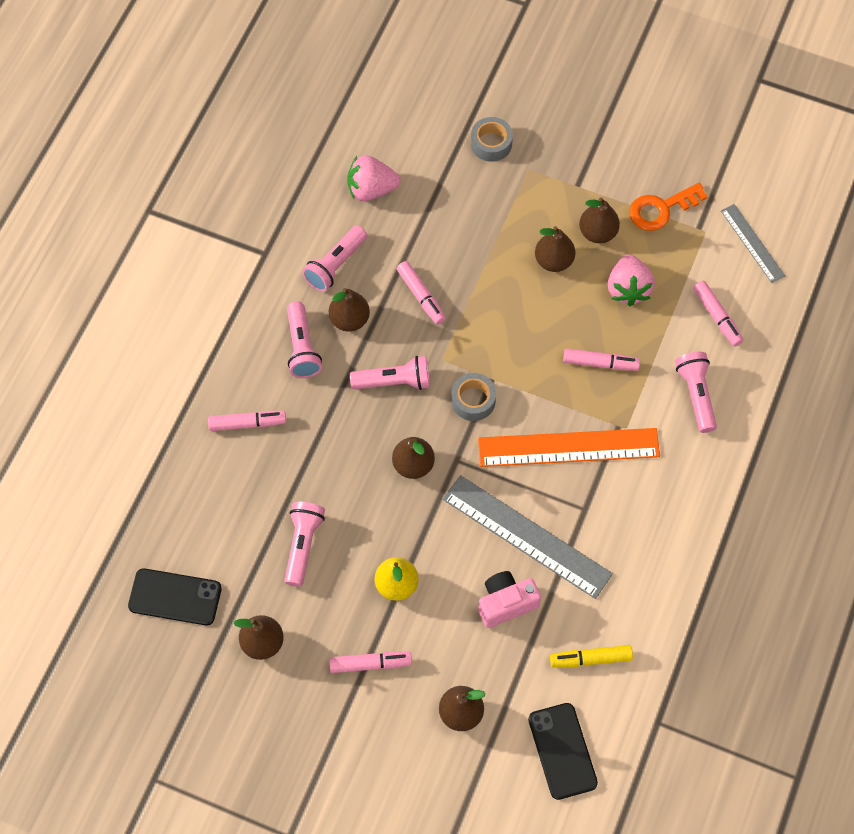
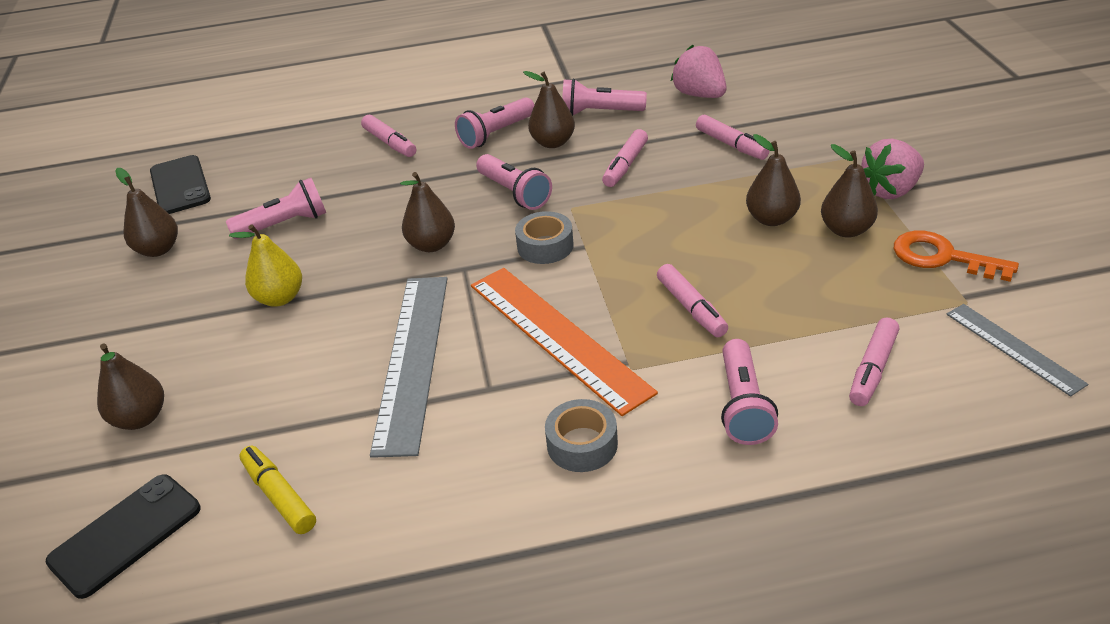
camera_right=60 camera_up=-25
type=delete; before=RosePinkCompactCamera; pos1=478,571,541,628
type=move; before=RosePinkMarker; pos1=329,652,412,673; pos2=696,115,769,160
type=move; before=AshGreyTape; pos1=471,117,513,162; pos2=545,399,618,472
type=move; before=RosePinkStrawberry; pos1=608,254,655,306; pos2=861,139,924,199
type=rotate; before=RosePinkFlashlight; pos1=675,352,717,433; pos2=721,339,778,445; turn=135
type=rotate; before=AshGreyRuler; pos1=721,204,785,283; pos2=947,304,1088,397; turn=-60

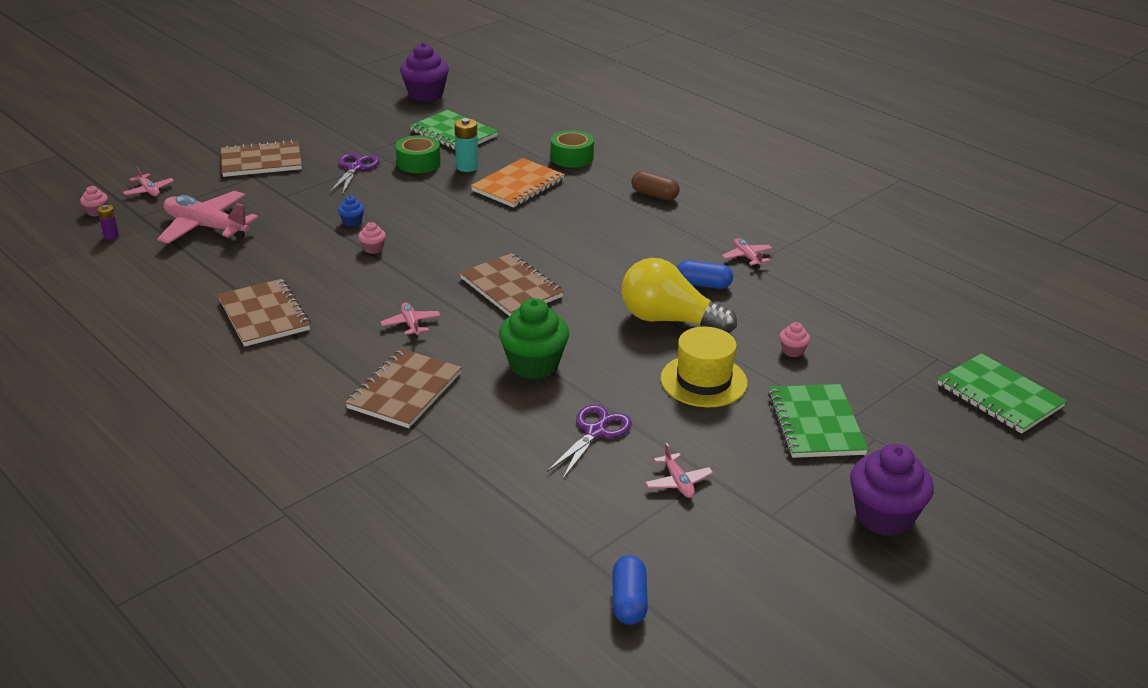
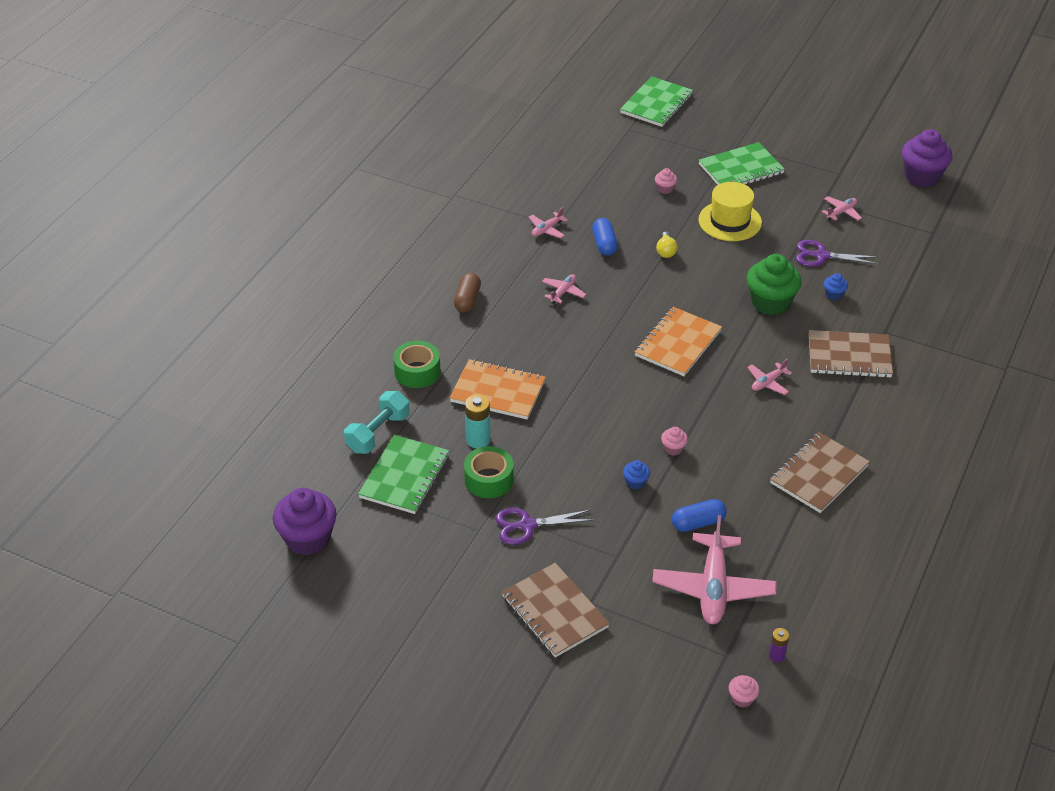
camera_right=-110 camera_up=10
type=insert; after=TurquoiseHandWeight; pos2=344,391,410,454
type=insert; after=BlueCupcake; pos2=824,273,848,300
type=move; before=RosePinkAeroplane; pos1=123,166,174,196; pos2=542,274,586,304
type=move; before=BluePill; pos1=613,555,648,625; pos2=672,499,727,532
type=move; before=PurpleCupcake; pos1=850,443,934,536; pos2=902,129,952,187
type=recolor; before=DarkBrownNotepad; after=BrightOrangeNotepad; pos1=459,253,564,316; pos2=635,307,722,376
type=resize; before=BrightYellowLightbulb; pos1=622,258,737,333; pos2=656,232,677,258; scale=0.42

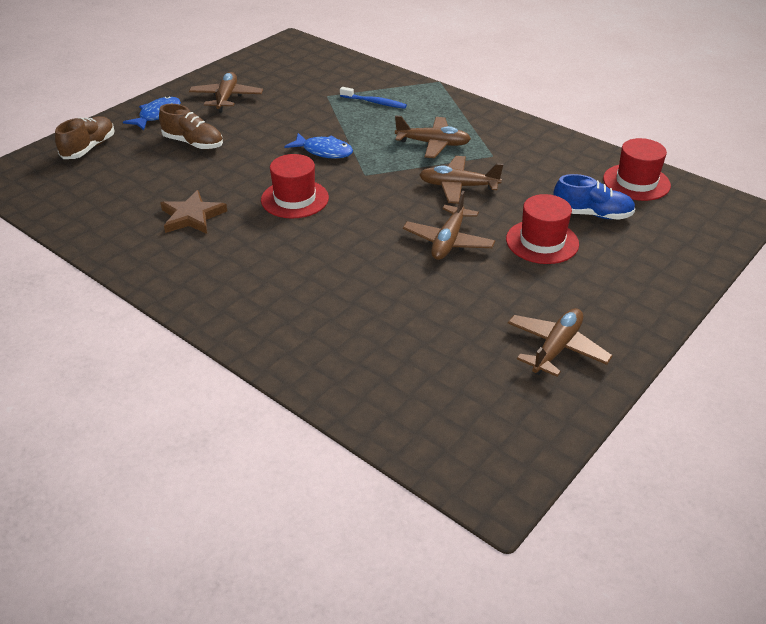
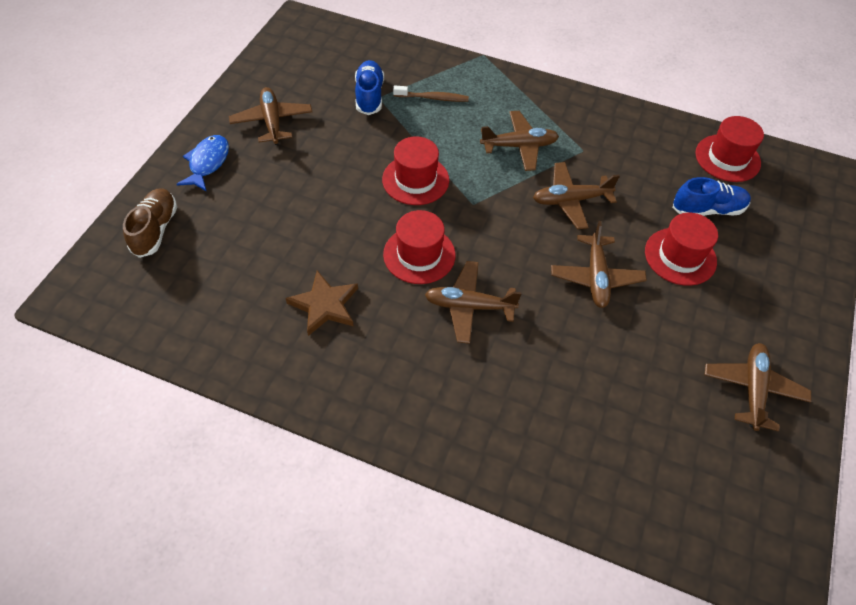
camera_right=-20 camera_up=15
type=delete; before=DarkBrownShoe; pos1=159,104,223,150
type=insert; after=BlueShoe; pos2=355,60,384,115
type=insert; after=DarkBrownAeroplane; pos2=425,261,522,344
type=replace; before=BlueFishFigure; after=ScarletTopHat; pos1=284,133,353,159; pos2=382,136,449,205
type=recolor; before=BlueDentalBrush; after=DarkBrownDentalBrush; pos1=340,87,407,109; pos2=393,85,469,102

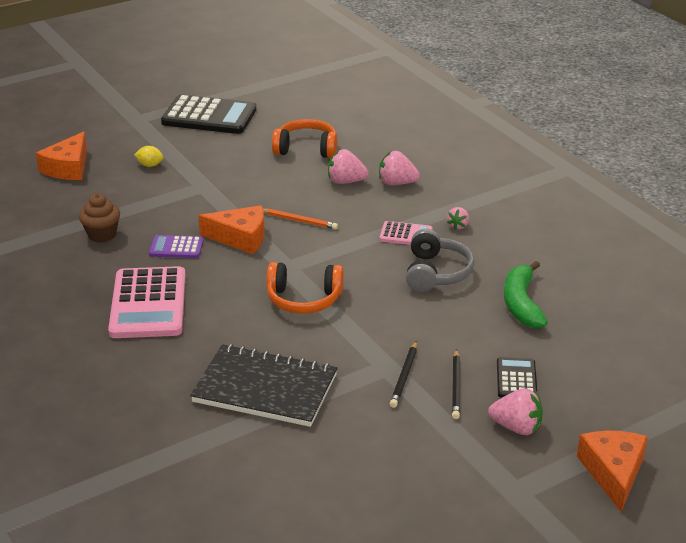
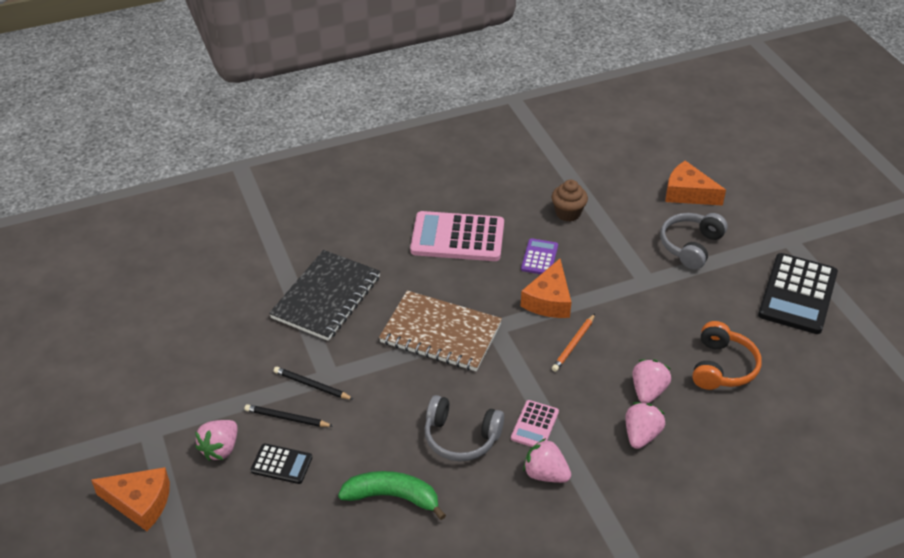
camera_right=100 camera_up=10
type=replace; before=BrightYellowLemon; after=AshGreyHeadset; pos1=134,146,164,167; pos2=660,213,727,270
type=replace; before=BrightOrangeHeadset; after=DarkBrownNotepad; pos1=267,262,344,314; pos2=379,291,502,371
type=resize; before=RosePinkStrawberry; pos1=447,207,469,230; pos2=523,438,571,483; scale=1.64

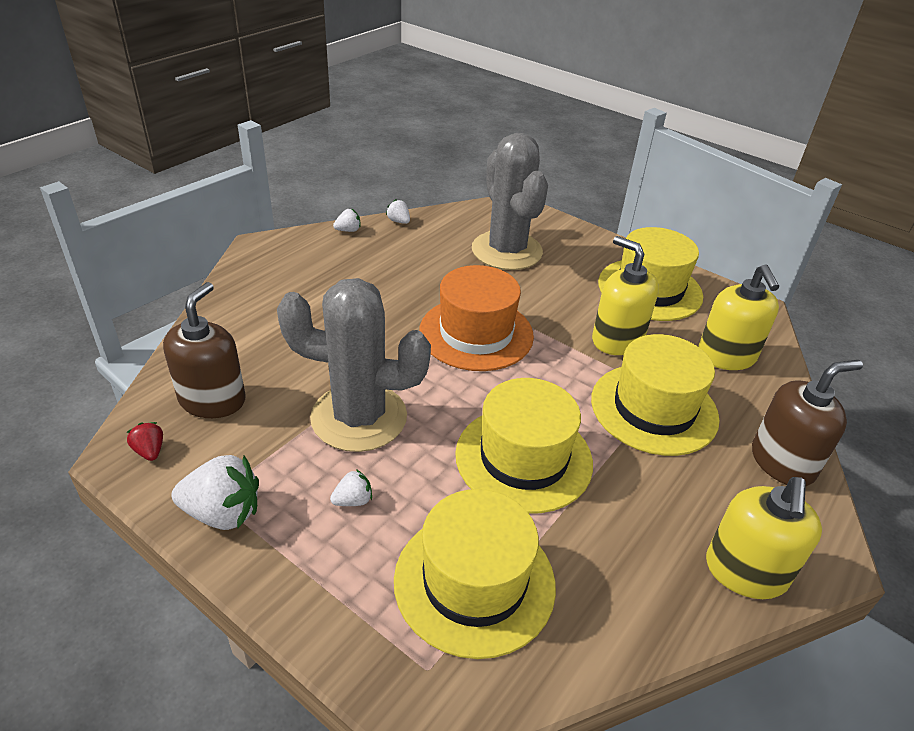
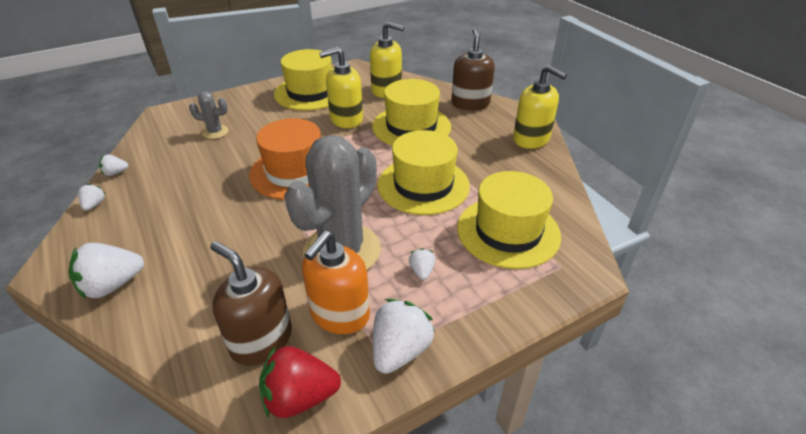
camera_right=-65 camera_up=0
type=insert; after=SnowWhiteStrawberry; pos2=68,243,144,299
type=insert; after=BrightOrangeSoapPump; pos2=302,231,370,334
type=resize; before=ScarletStrawberry; pos1=127,422,163,461; pos2=259,346,341,418; scale=1.97
type=resize; before=AshGreySaguaroCactus; pos1=472,133,548,270; pos2=189,92,228,139; scale=0.44

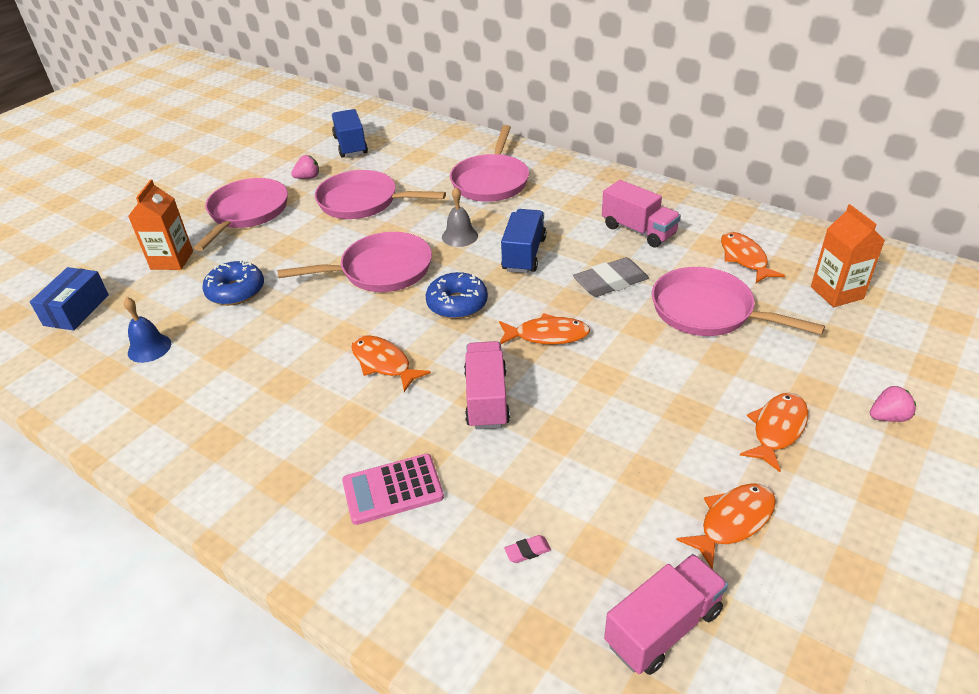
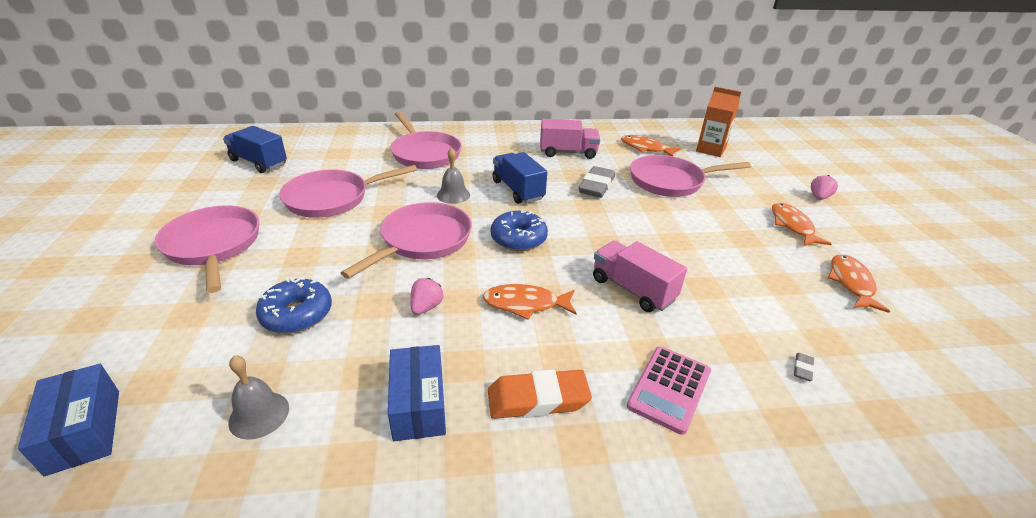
camera_right=-45 camera_up=-5
type=delete; before=BrightOrangeMilkCarton; pos1=128,180,193,270
type=delete; before=BrightOrangeFishFigure; pos1=499,313,590,344
type=delete; before=RosePinkToyTruck; pos1=604,554,728,675
type=insert; after=BluePackage; pos2=388,345,446,441
type=insert; after=BrightOrangeEraser; pos2=488,369,592,419
type=move; before=RosePinkStrawberry; pos1=291,155,319,179; pos2=410,278,444,315
type=recolor; before=BlueHandBell; after=AshGreyHandBell; pos1=124,297,171,363; pos2=228,355,289,440
type=recolor; before=RosePinkEraser; after=AshGreyEraser; pos1=504,535,551,563; pos2=794,353,815,381

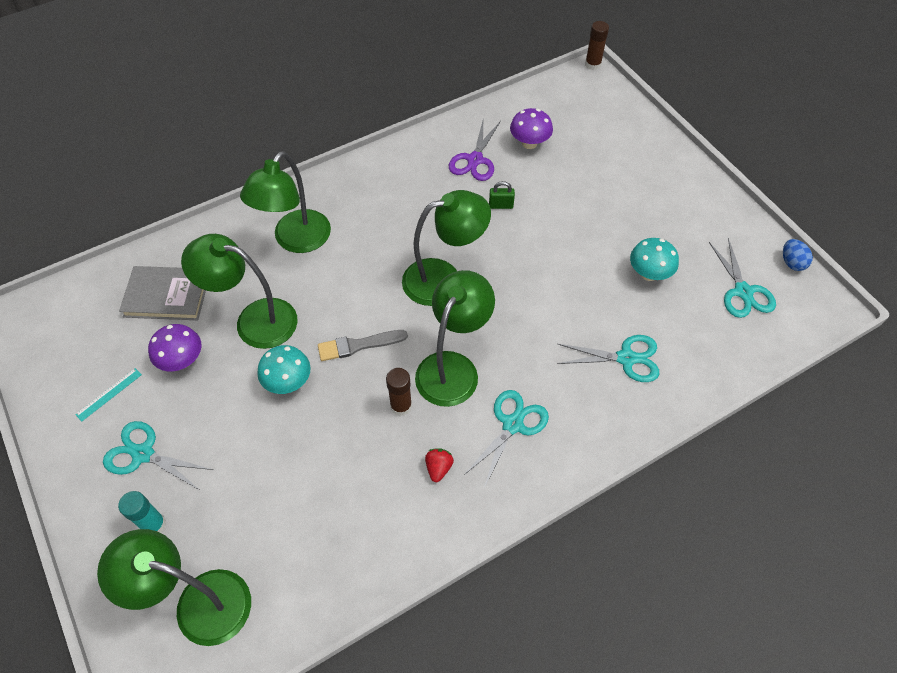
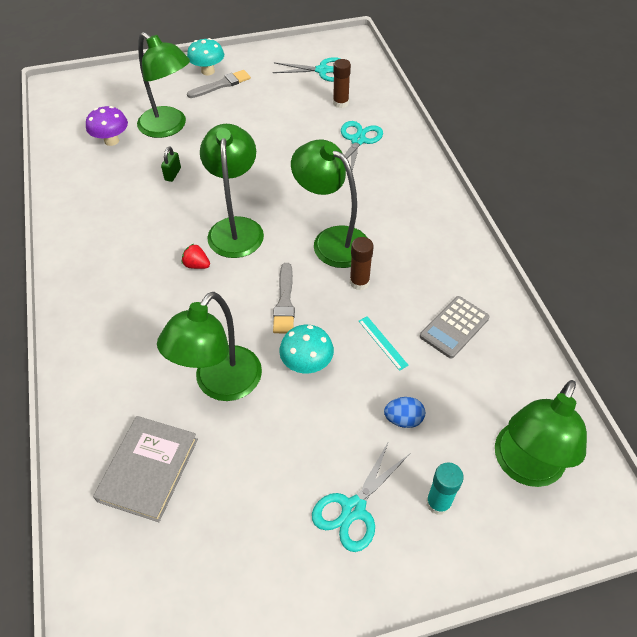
camera_right=-75 camera_up=-5
type=delete; before=PurpleMushroom; pos1=148,324,202,371
type=delete; before=PurplePairOfScissors; pos1=449,121,501,181
type=delete; before=TurquoisePairOfScissors; pos1=464,390,549,488
type=insert; after=AshGreyBrush; pos2=187,70,251,98
type=insert; after=AshGreyCalculator; pos2=420,296,490,359
type=move; before=TurquoiseRuler; pos1=75,368,142,421; pos2=359,316,409,371
type=move; before=LeafGreenReadingLamp; pos1=240,151,331,253; pos2=137,32,190,138
type=move; before=ScarletStrawberry; pos1=425,448,454,482; pos2=182,244,210,269
type=move; before=DarkBrownGlue; pos1=585,21,609,70; pos2=333,59,351,108
type=move; before=TurquoiseMushroom; pos1=630,238,679,281; pos2=187,38,224,75
type=move; before=BlueEgg; pos1=783,239,813,271; pos2=384,397,425,428

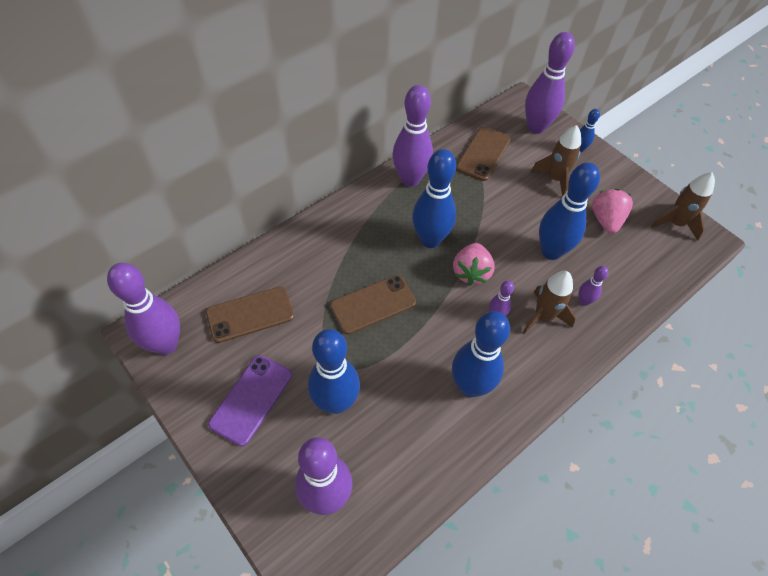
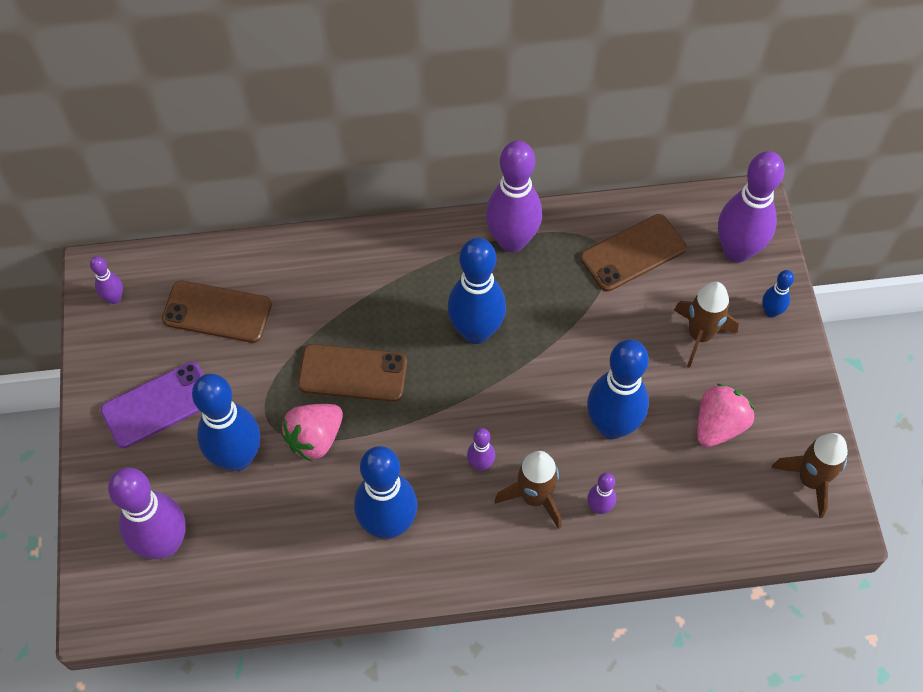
camera_right=35 camera_up=5
type=move; before=RosePinkStrawberry; pos1=453,243,495,286; pos2=281,404,343,461
type=resize; before=PurpleSkittle; pos1=107,263,180,355; pos2=90,256,123,304; scale=0.47

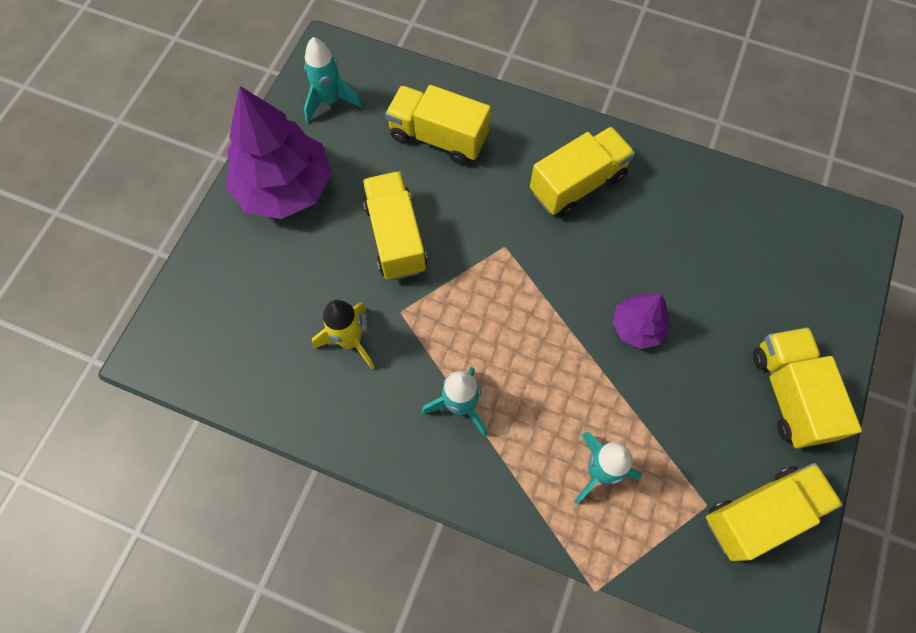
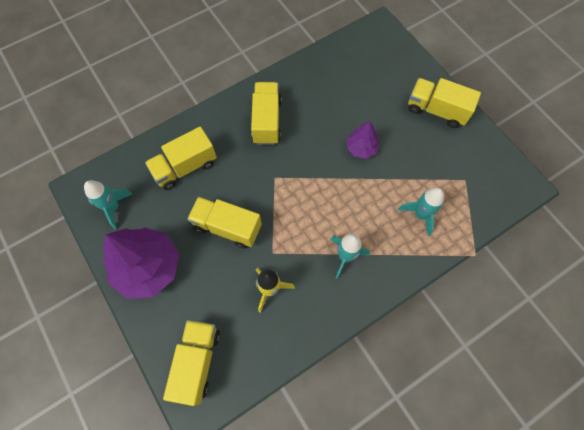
camera_right=-55 camera_up=0
type=move; before=BrightYellowToyTruck; pos1=706,463,843,561; pos2=163,320,220,406

